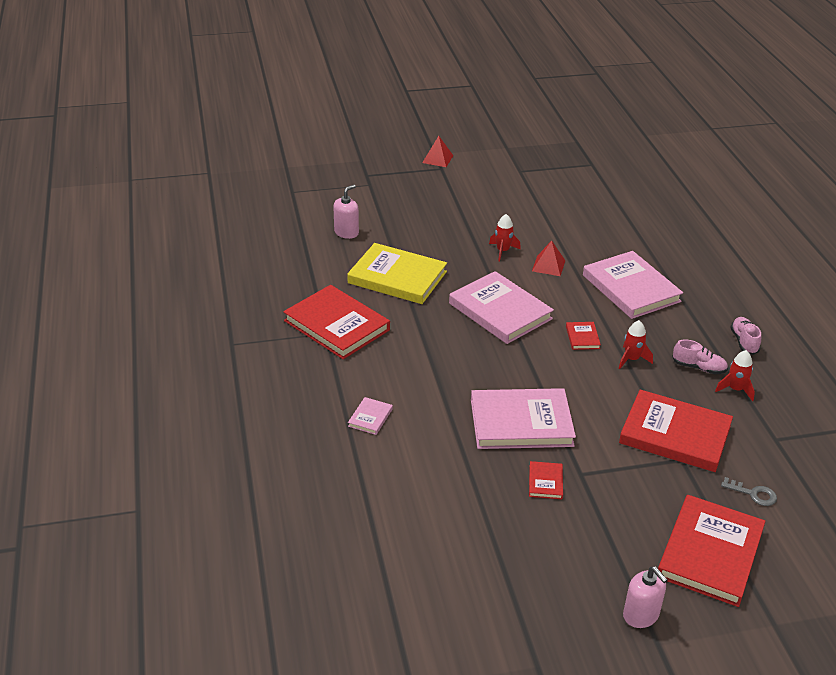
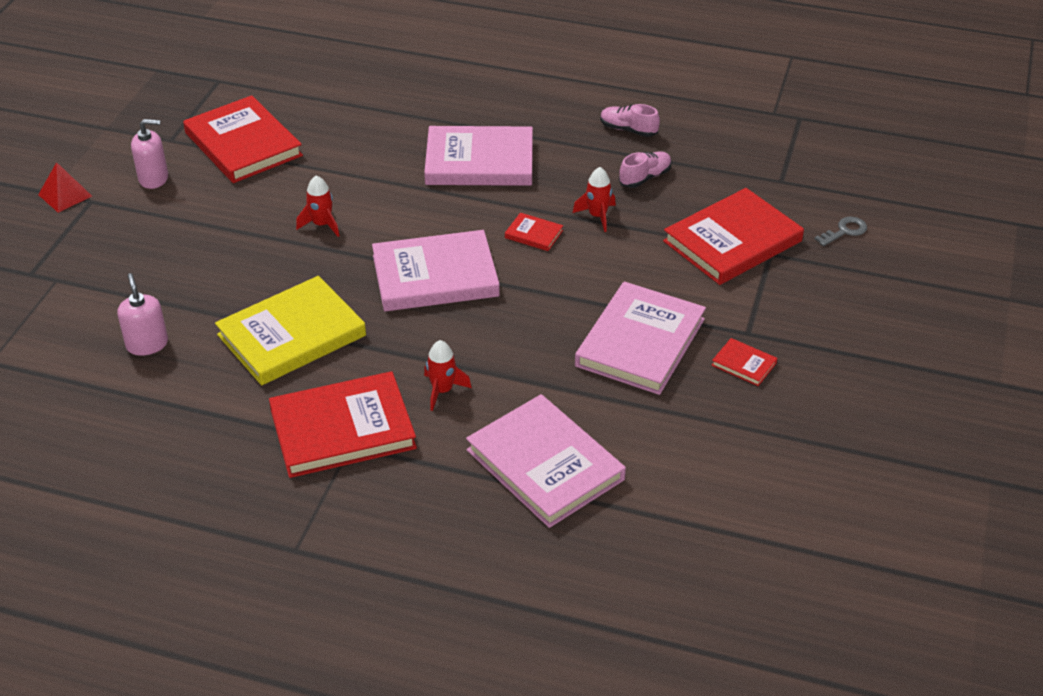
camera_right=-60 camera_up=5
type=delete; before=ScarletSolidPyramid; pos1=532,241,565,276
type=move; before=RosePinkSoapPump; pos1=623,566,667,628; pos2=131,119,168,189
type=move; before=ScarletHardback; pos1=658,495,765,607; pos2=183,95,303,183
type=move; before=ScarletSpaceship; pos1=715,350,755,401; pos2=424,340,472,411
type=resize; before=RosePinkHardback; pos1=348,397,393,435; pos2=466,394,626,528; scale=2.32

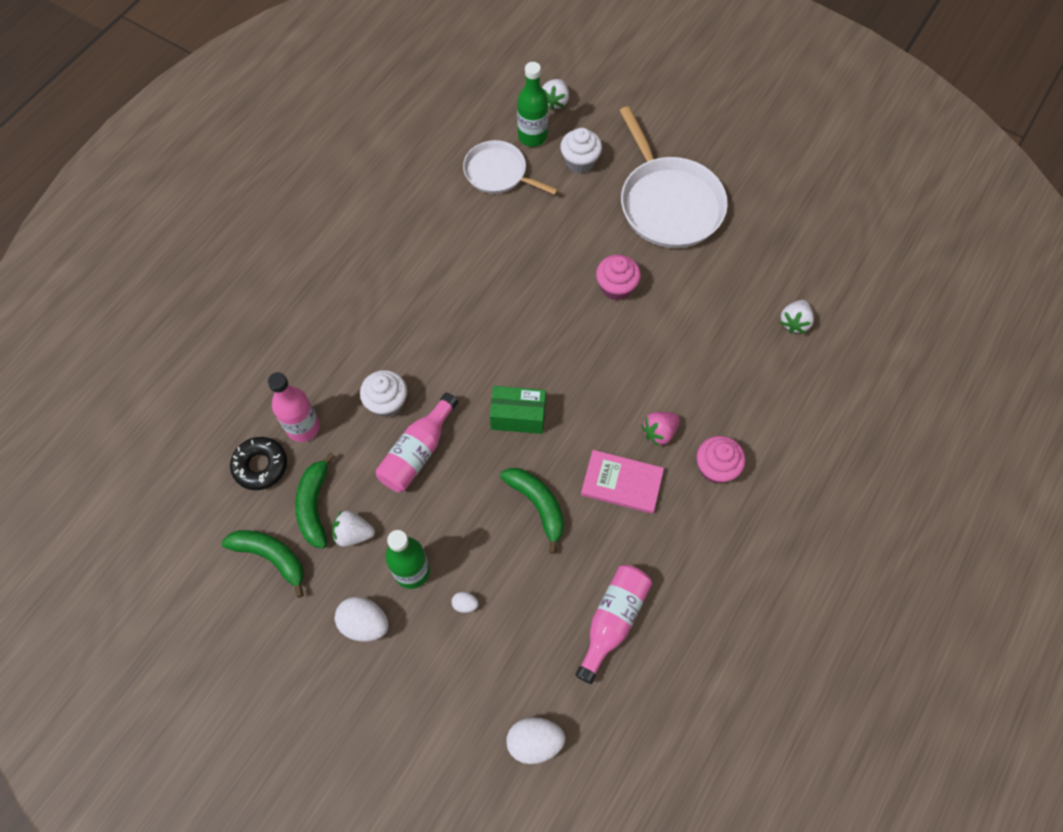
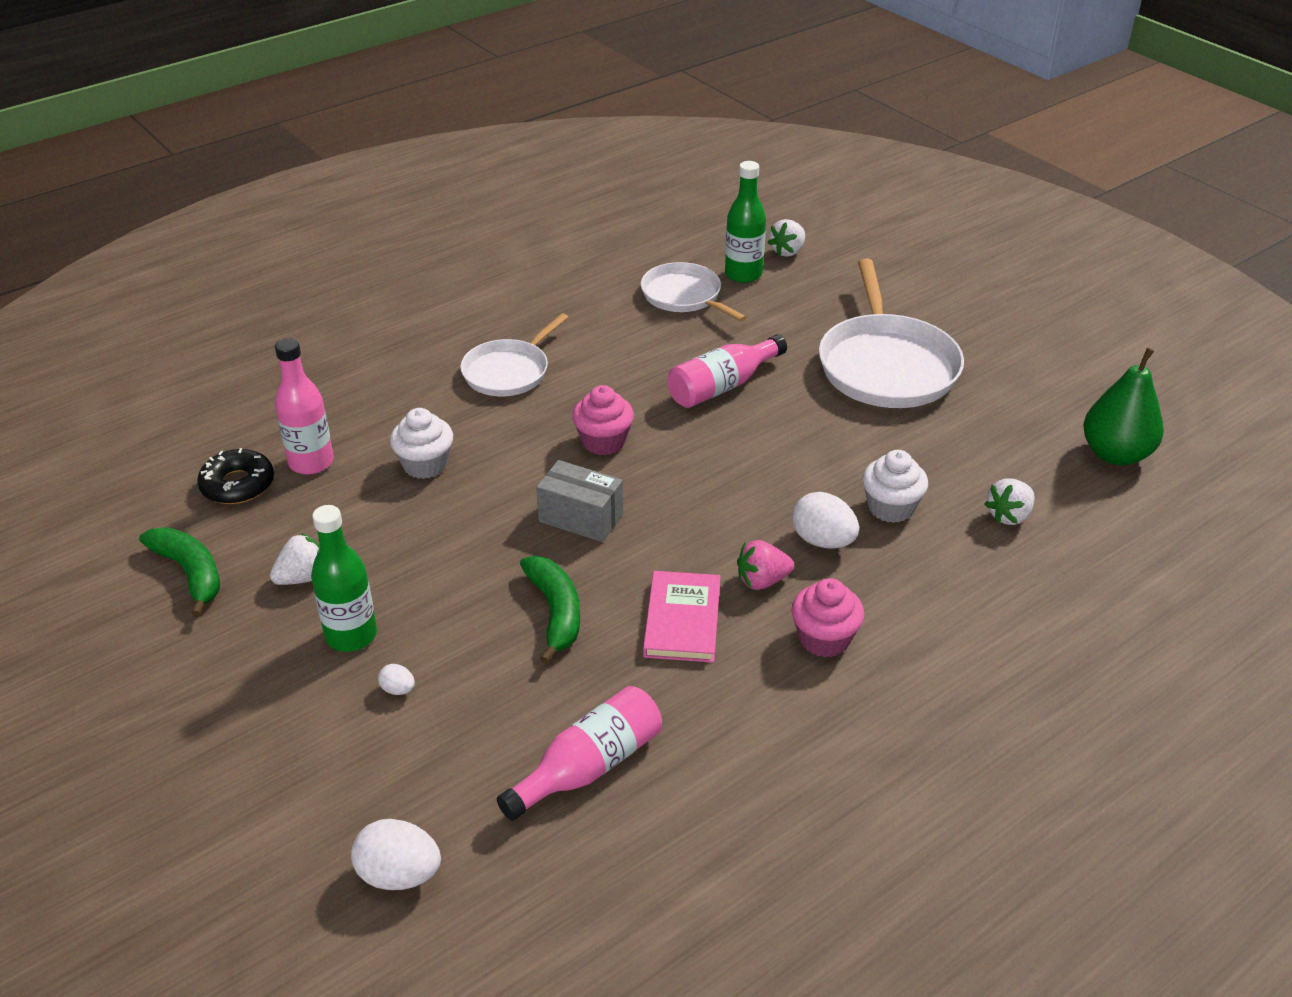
camera_right=20 camera_up=-25
type=delete; before=LeafGreenToyBanana; pos1=295,453,335,548
type=insert; after=SnowWhitePan; pos2=460,313,568,397
type=insert; after=LeafGreenPear; pos2=1083,348,1164,465
type=move; before=SnowWhiteEgg; pos1=335,597,389,641; pos2=792,492,859,549
type=move; before=RosePinkFlask; pos1=375,393,458,492; pos2=667,334,787,408
type=move; before=SnowWhiteCupcake; pos1=560,128,602,173; pos2=862,450,928,523
type=move; before=RosePinkCupcake; pos1=596,255,641,300; pos2=572,385,634,455
type=recolor; before=LeafGreenPackage; after=AshGreyPackage; pos1=490,386,546,434; pos2=536,460,623,542
type=rotate; before=SnowWhiteStrawberry; pos1=332,511,375,547; pos2=270,533,320,585; turn=120
type=rotate; before=RosePinkHardback; pos1=581,450,664,514; pos2=643,571,721,662; turn=60

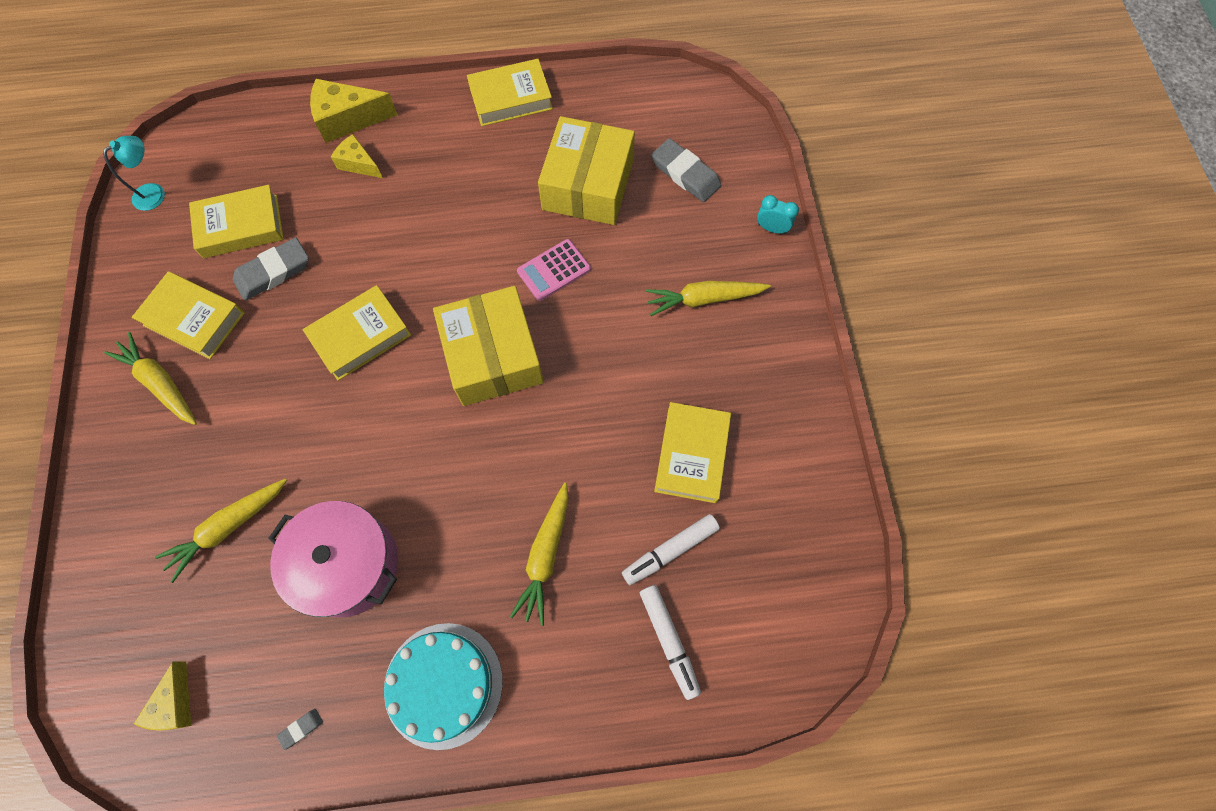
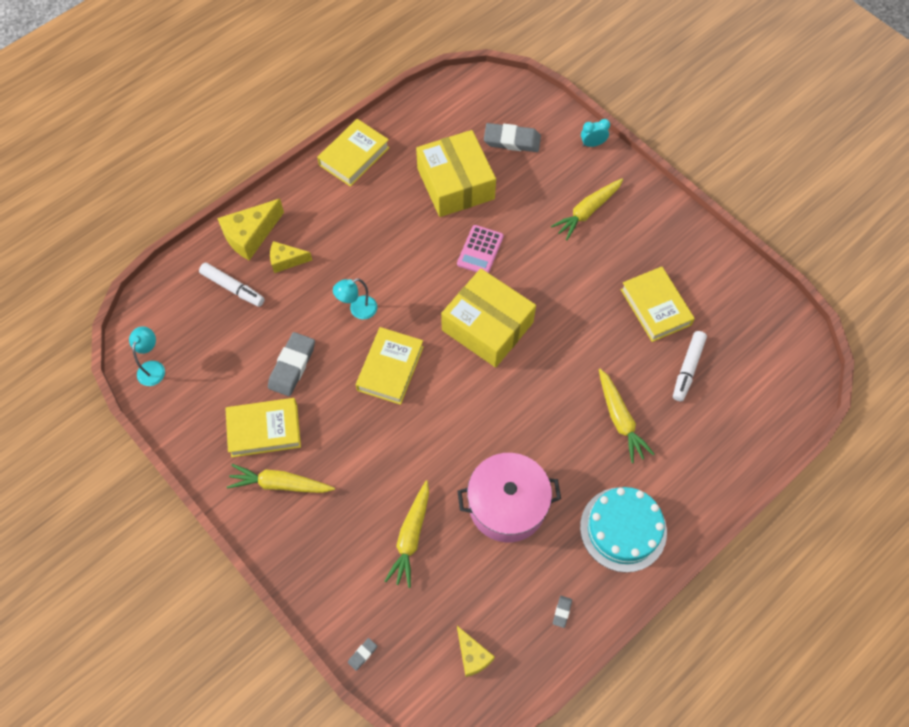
camera_right=-35 camera_up=-5
type=delete; before=BrightYellowHardback; pos1=189,185,284,258
type=insert; after=TurquoiseReadingLamp; pos2=333,279,377,320
type=insert; after=AshGreyEraser; pos2=348,638,377,671
type=move; before=SnowWhiteMarker; pos1=640,585,701,700; pos2=199,263,265,307

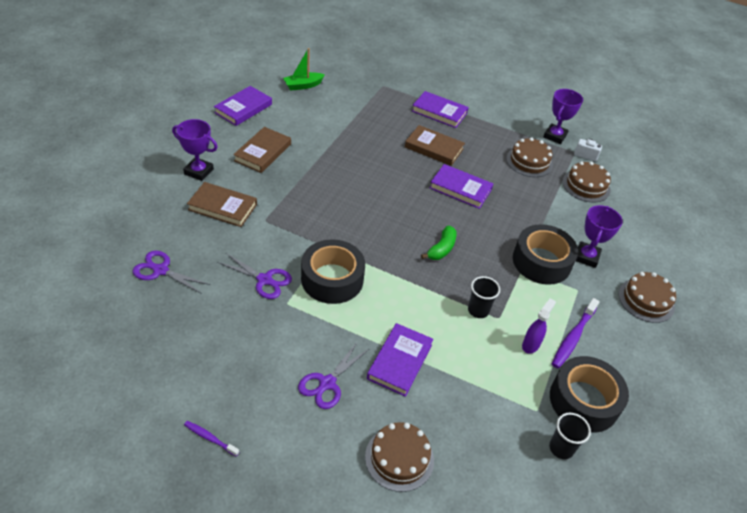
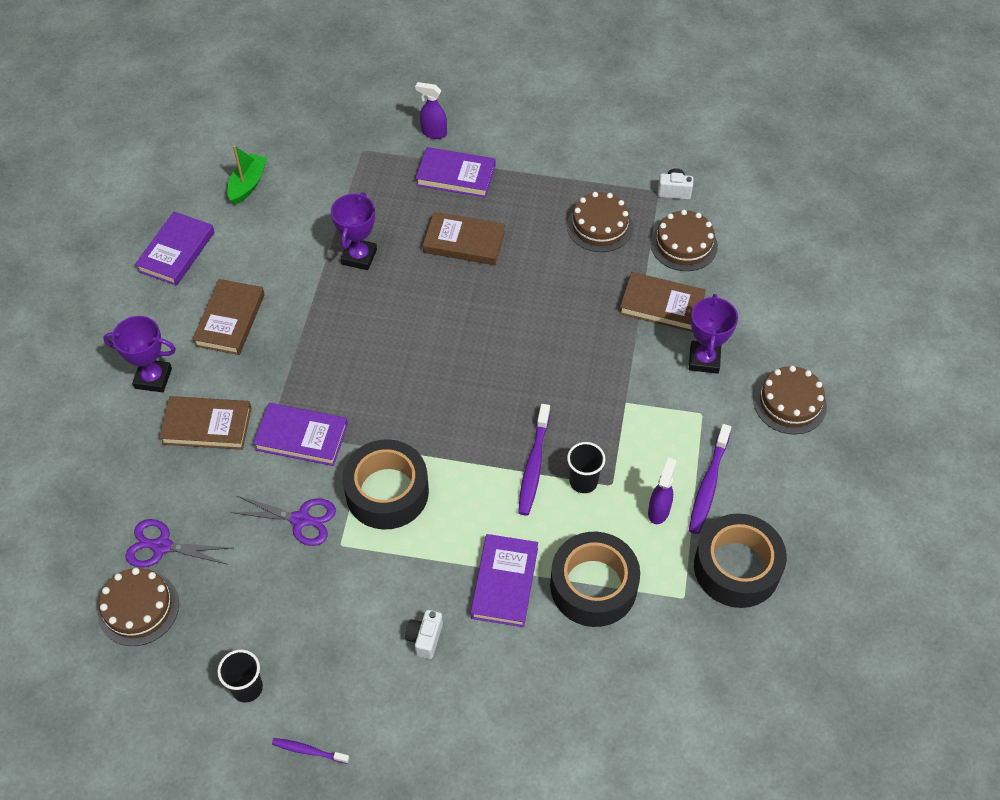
camera_right=-10 camera_up=10
type=delete; before=LeafGreenToyBanana; pos1=421,226,457,260
type=insert; after=PurpleSprayer; pos2=415,82,447,139
type=insert; after=PurpleDentalBrush; pos2=518,404,550,515
type=insert; after=DarkBrownHardback; pos2=619,272,706,332
type=move; before=DarkBrownGateau; pos1=365,422,434,492; pos2=98,568,179,646
type=move; before=PurpleHardback; pos1=430,164,493,209; pos2=253,403,348,466
type=move; before=EbonyTape; pos1=513,224,578,285; pos2=550,532,640,627
type=move; before=PurpleAwardCup; pos1=543,89,583,144; pos2=331,192,377,270
type=move; before=EbonyCup; pos1=549,413,591,459; pos2=217,650,263,703
type=replace; before=PurplePairOfScissors; after=SnowWhiteCompactCamera; pos1=298,341,369,409; pos2=405,610,443,659
type=rotate; before=LeafGreenToyBoat; pos1=283,48,325,91; pos2=227,145,267,205; turn=150

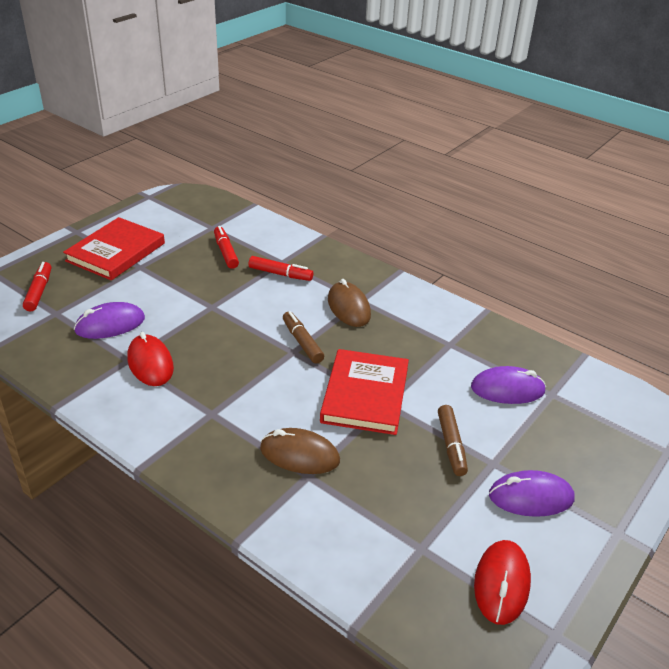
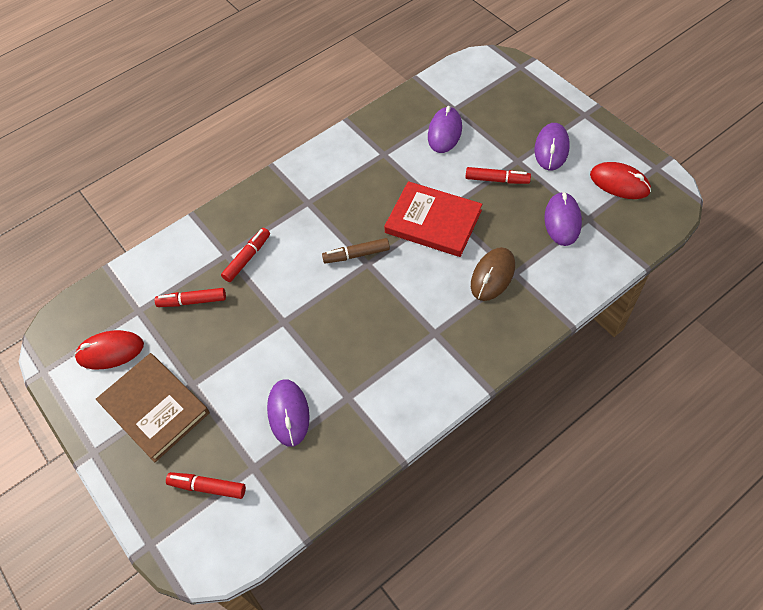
camera_right=-70 camera_up=20
type=delete; before=DarkBrownPcMouse; pos1=328,279,371,327
type=insert; after=PurplePcMouse; pos2=544,192,582,246
type=move; before=ScarletPcMouse; pos1=127,332,174,386; pos2=74,330,144,369
type=recolor; before=ScarletHardback; after=DarkBrownHardback; pos1=63,217,165,280; pos2=96,353,210,462
type=recolor; before=DarkBrownMarker; after=ScarletMarker; pos1=438,405,468,476; pos2=466,167,531,184

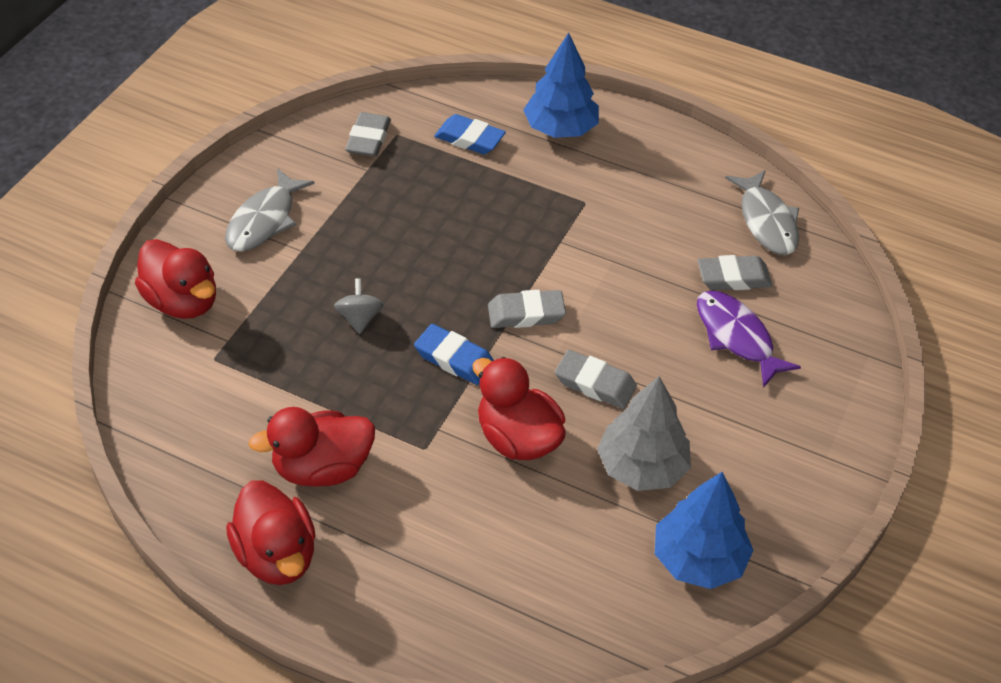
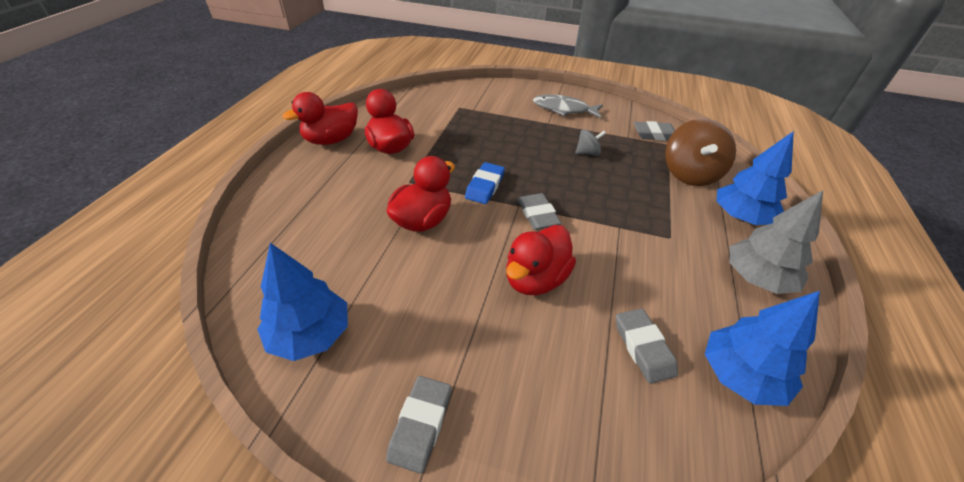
camera_right=80 camera_up=-5
type=delete; before=PurpleFishFigure; pos1=697,290,801,388
type=move; before=ScarletRubberDuck; pos1=135,239,216,319; pos2=506,225,576,295
type=move; before=AshGreyToyTop; pos1=334,278,384,334; pos2=575,129,606,155
type=move; before=AshGreyEraser; pos1=555,350,637,409; pos2=386,376,451,474
type=move; before=AshGreyToyTree; pos1=597,376,691,491; pos2=730,190,823,294
type=replace; before=BlueEraser; after=DarkBrownToyTop; pos1=434,114,506,154; pos2=665,119,736,186
type=replace; before=AshGreyFishFigure; after=BlueToyTree; pos1=725,170,799,255; pos2=705,291,820,406

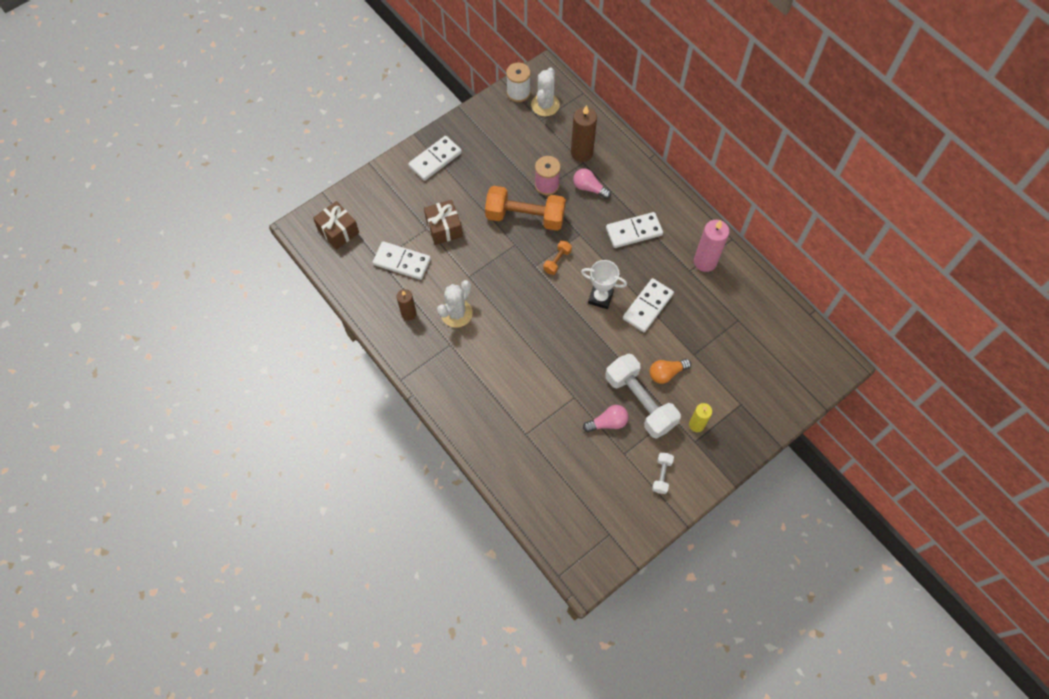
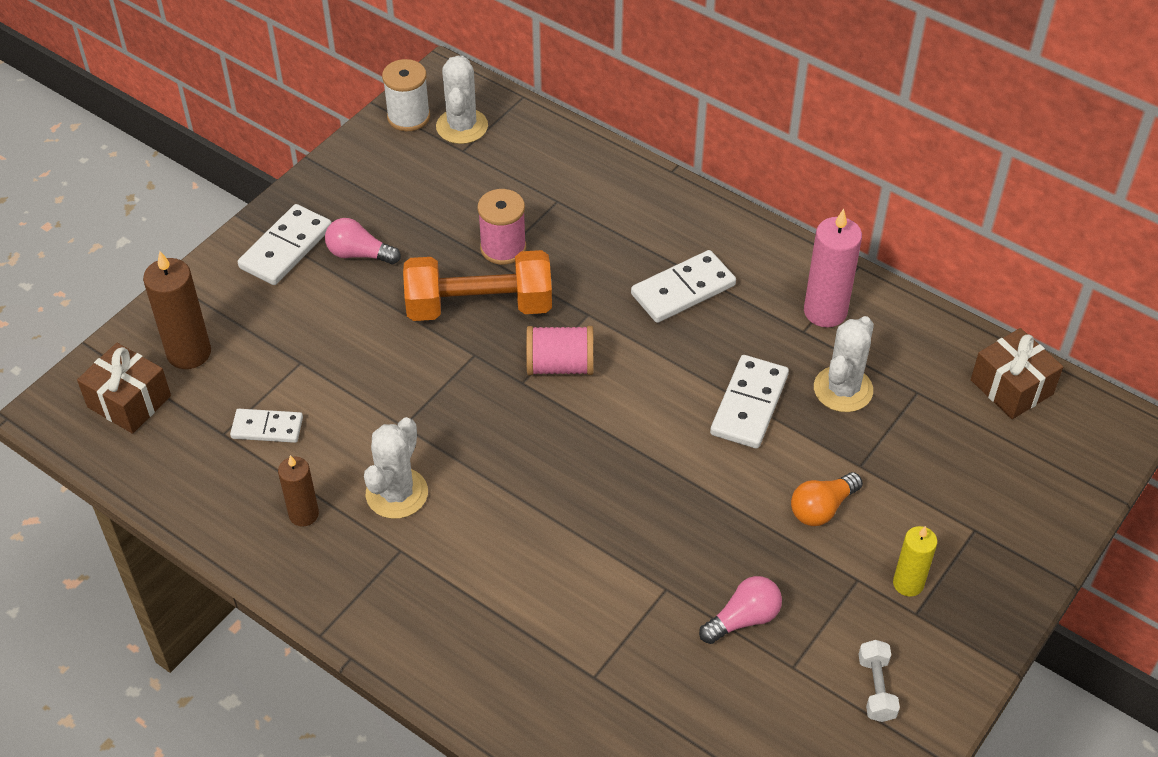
camera_right=-15 camera_up=-15
type=delete; before=SnowWhiteAwardCup; pos1=581,260,627,309
type=delete; before=SnowWhiteHandWeight; pos1=605,353,681,439
type=insert; after=SnowWhiteSaguaroCactus; pos2=814,316,874,412
type=move; before=DarkBrownWrappedGift; pos1=424,200,463,245; pos2=971,328,1063,419
type=move; before=DarkBrownCandle; pos1=571,105,597,162; pos2=143,251,211,369
type=move; before=RosePinkLightbulb; pos1=573,168,611,199; pos2=325,218,401,264
type=replace; before=BrightOrangeHandWeight; after=RosePinkSpool; pos1=543,241,572,275; pos2=526,326,594,375
type=resize; before=SnowWhiteDominoTile; pos1=373,241,431,280; pos2=230,409,303,443; scale=0.65

